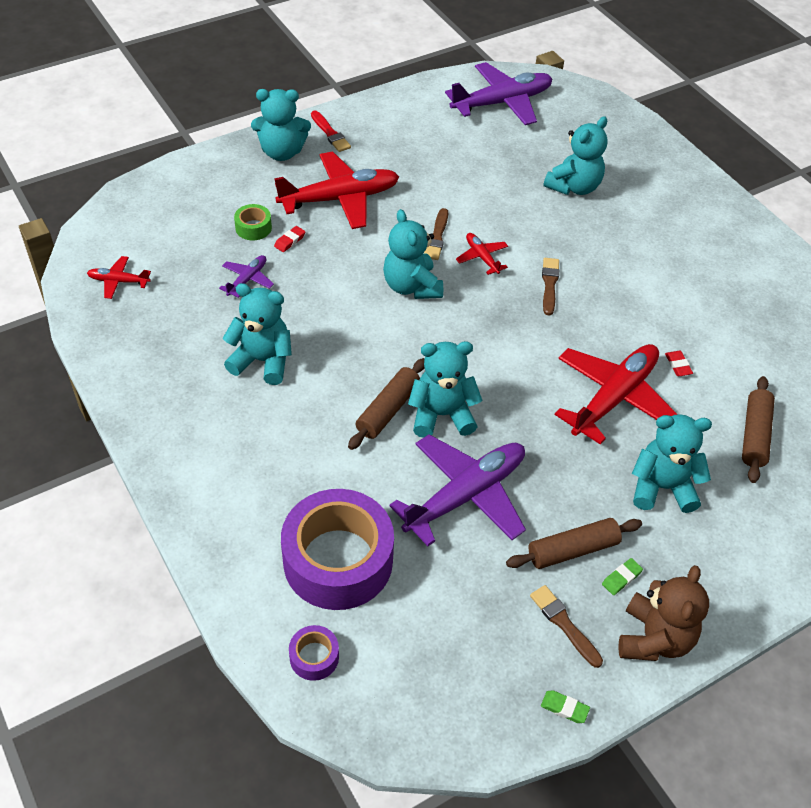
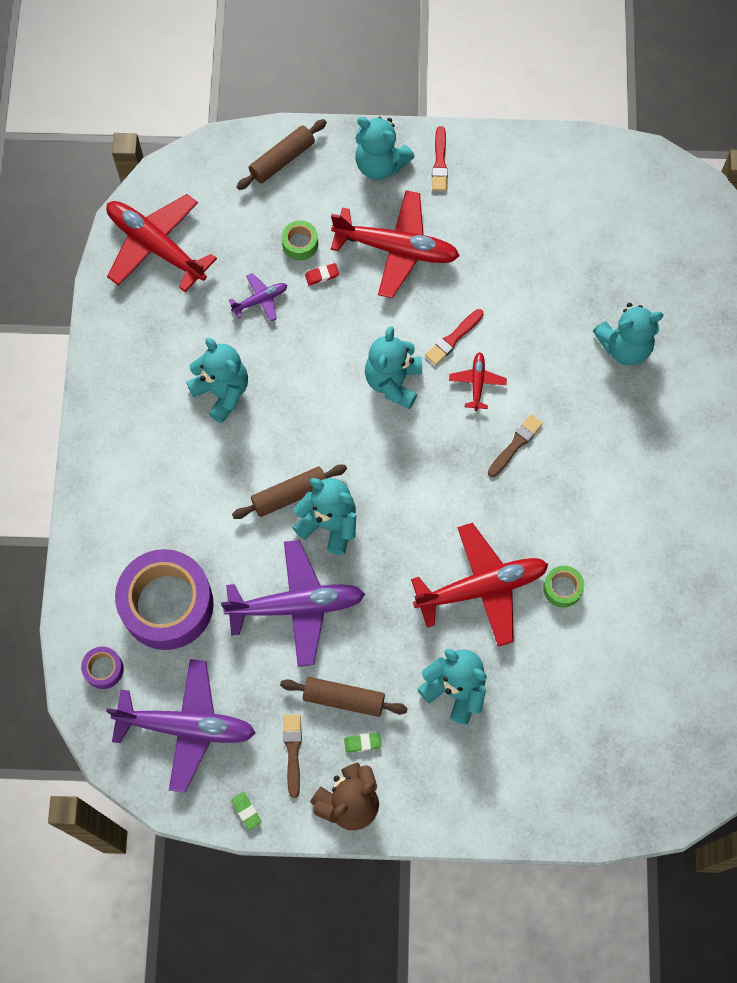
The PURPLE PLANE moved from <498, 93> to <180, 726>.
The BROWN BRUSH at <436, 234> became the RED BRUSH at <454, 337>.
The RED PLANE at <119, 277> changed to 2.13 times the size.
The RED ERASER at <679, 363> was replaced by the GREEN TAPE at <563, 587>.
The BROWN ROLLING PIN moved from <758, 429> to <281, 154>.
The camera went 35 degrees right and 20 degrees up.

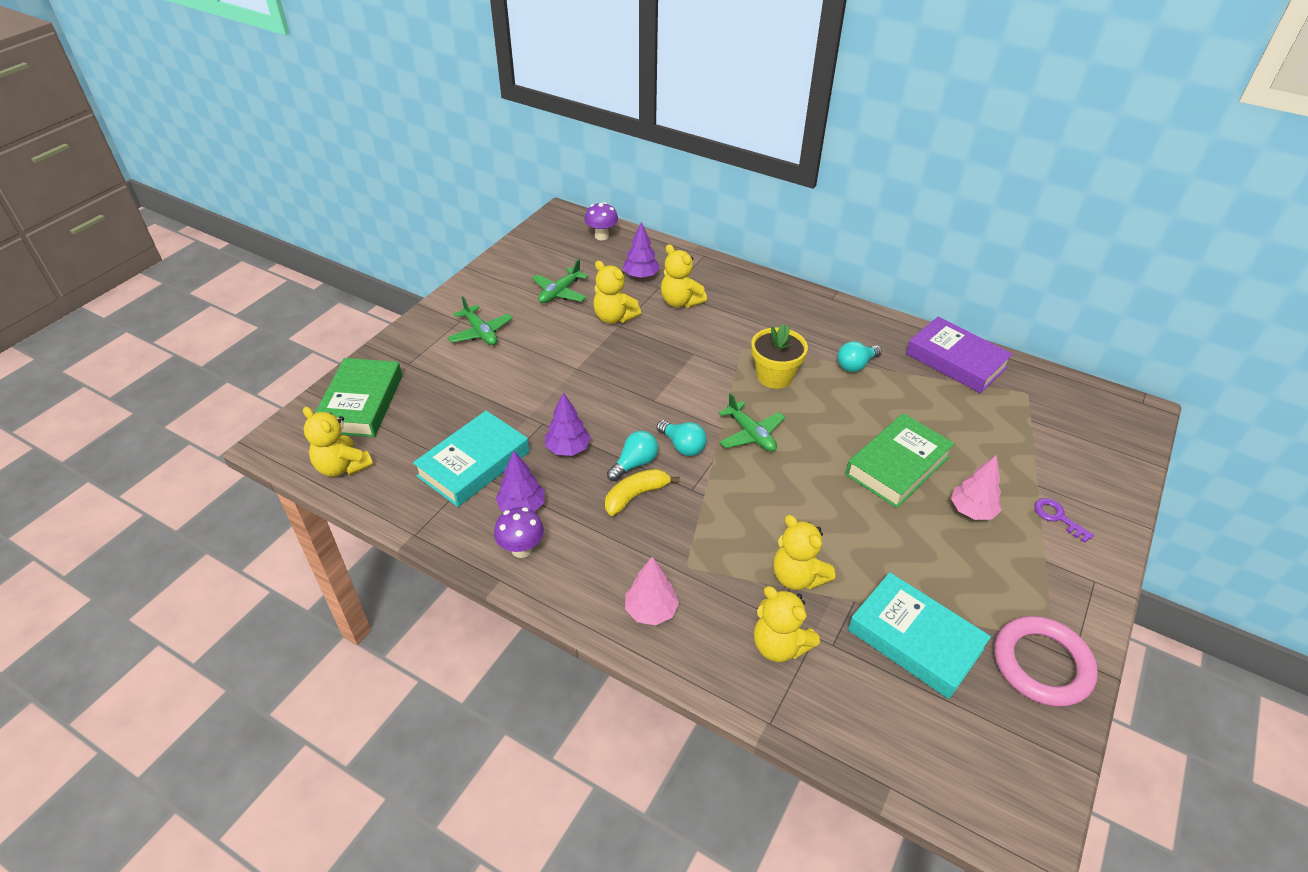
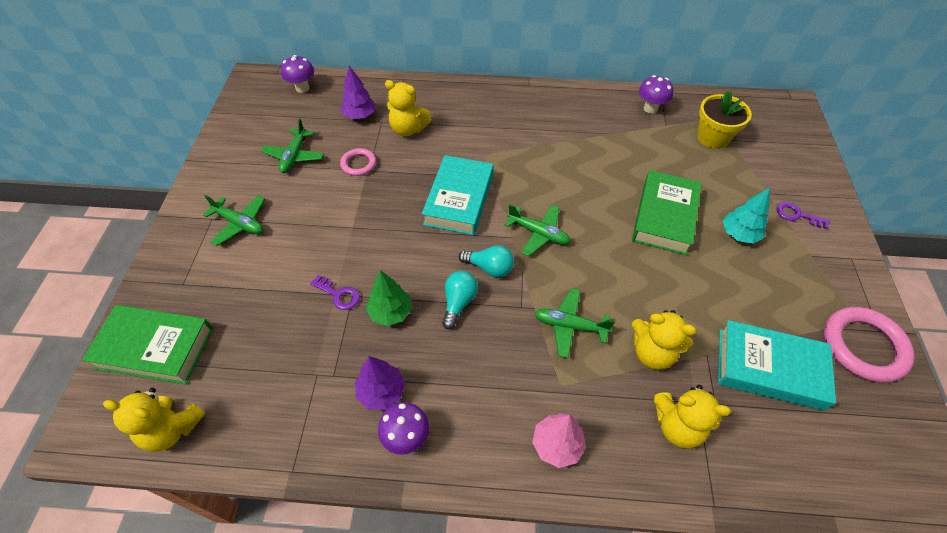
The YELLOW TEDDY BEAR at <617, 292> was replaced by the PINK RING at <358, 162>.
The PURPLE BOOK at <959, 355> was replaced by the PURPLE MUSHROOM at <656, 94>.
The YELLOW FLOWER POT moved from <779, 356> to <724, 120>.
The TURQUOISE LIGHT BULB at <859, 356> disappeared.
The GREEN BOOK at <358, 397> turned 60 degrees counterclockwise.
The PURPLE TREE at <568, 424> became the GREEN TREE at <389, 298>.
The TURQUOISE BOOK moved from <471, 459> to <458, 195>.
The PINK TREE at <976, 487> became the TURQUOISE TREE at <746, 216>.
The YELLOW BANANA at <642, 492> disappeared.
The PURPLE KEY at <335, 292> appeared.
The GREEN PLANE at <574, 323> appeared.
The camera went 25 degrees left and 10 degrees up.

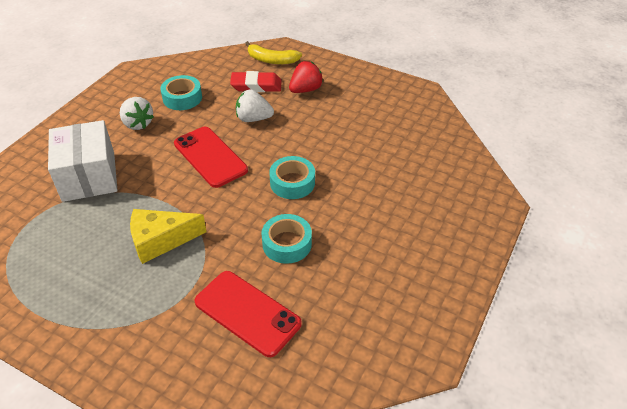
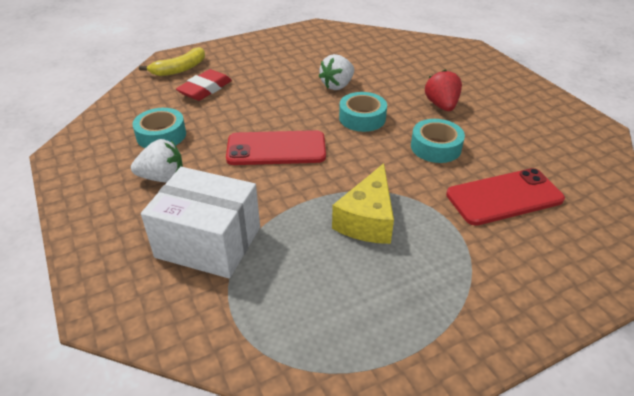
The RED STRAWBERRY moved from <306, 77> to <443, 90>.
The WHITE STRAWBERRY moved from <255, 105> to <336, 72>.
The camera went 55 degrees left and 5 degrees down.

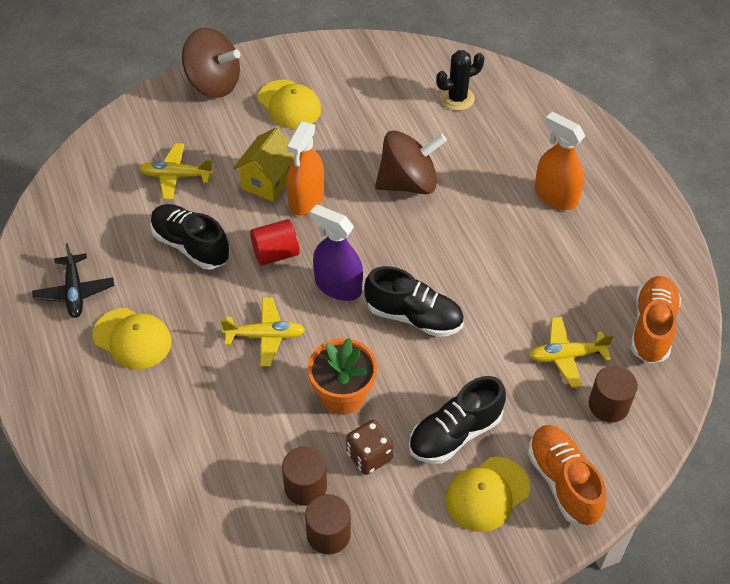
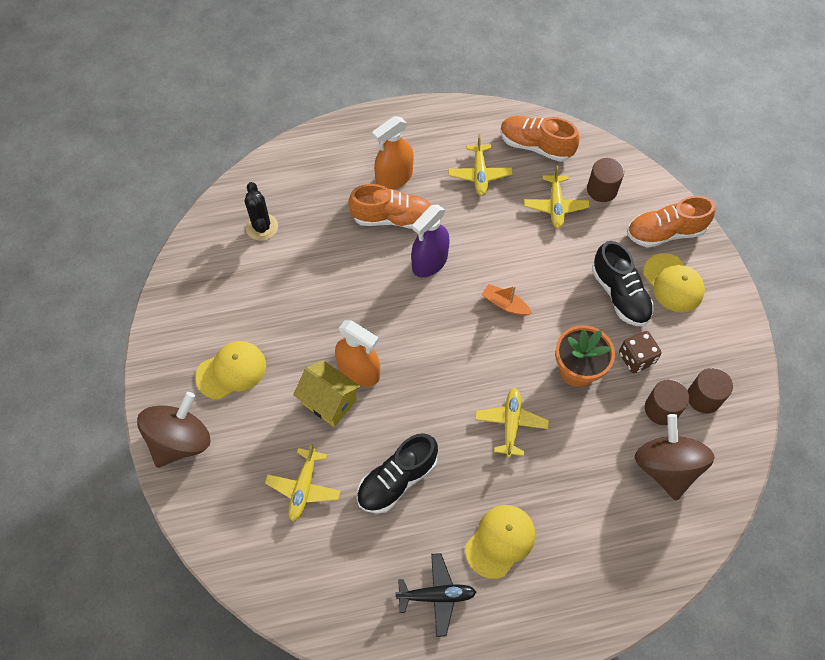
The BROWN SPINNING TOP moved from <411, 162> to <675, 457>.
The PURPLE SPRAY BOTTLE moved from <336, 253> to <430, 240>.
The RED CYLINDER at <275, 242> disappeared.
The BLACK SHOE at <414, 301> was replaced by the ORANGE BOAT at <507, 299>.
The YELLOW PLANE at <480, 165> appeared.
The ORANGE SHOE at <389, 206> appeared.
The camera went 80 degrees left and 10 degrees up.

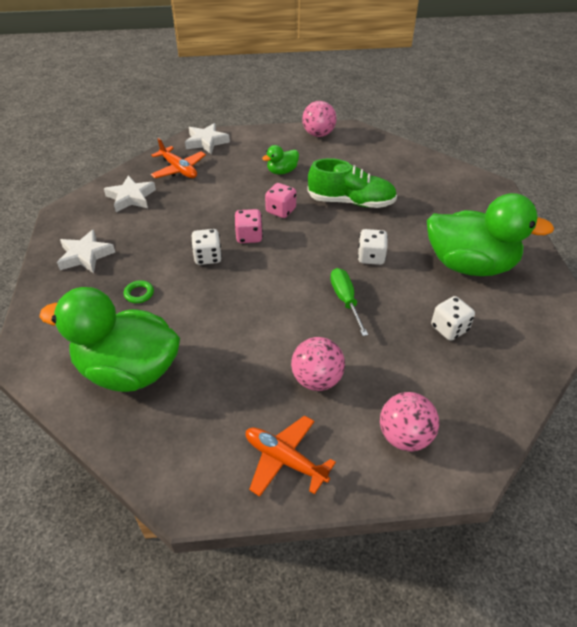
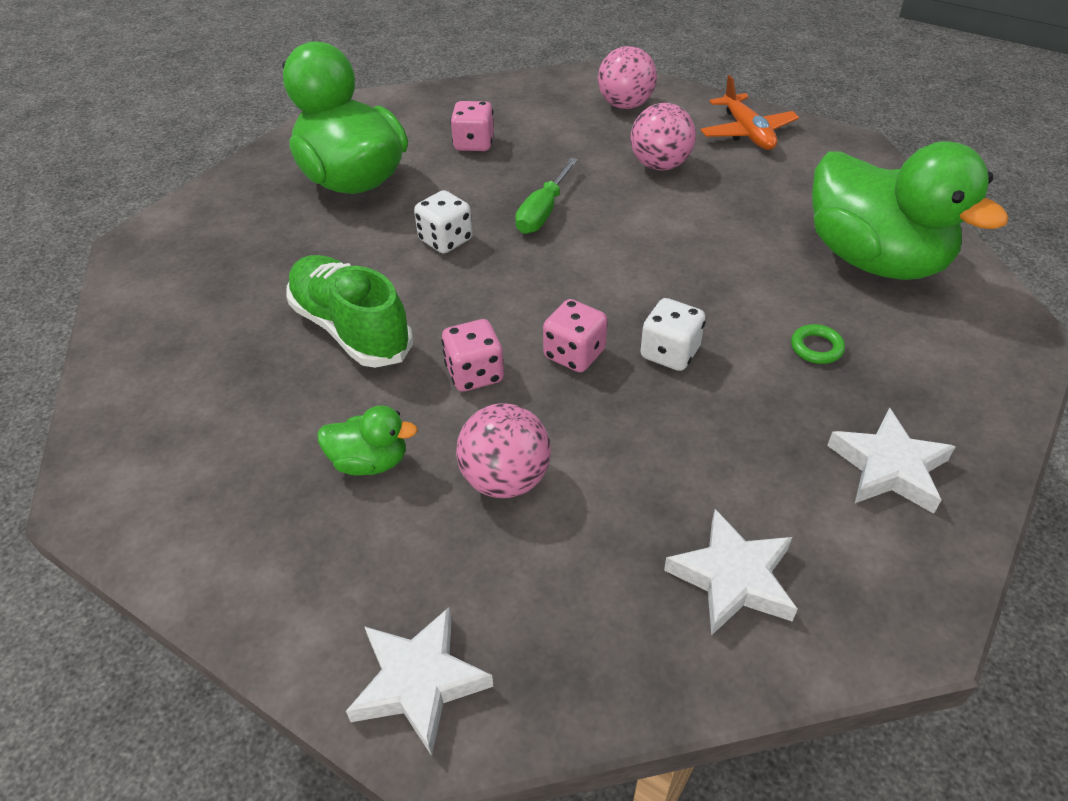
The PINK BALL moved from <319, 119> to <503, 450>.
The ORANGE PLANE at <178, 158> disappeared.
The WHITE DICE at <453, 318> became the PINK DICE at <472, 126>.
The camera went 140 degrees left and 0 degrees up.

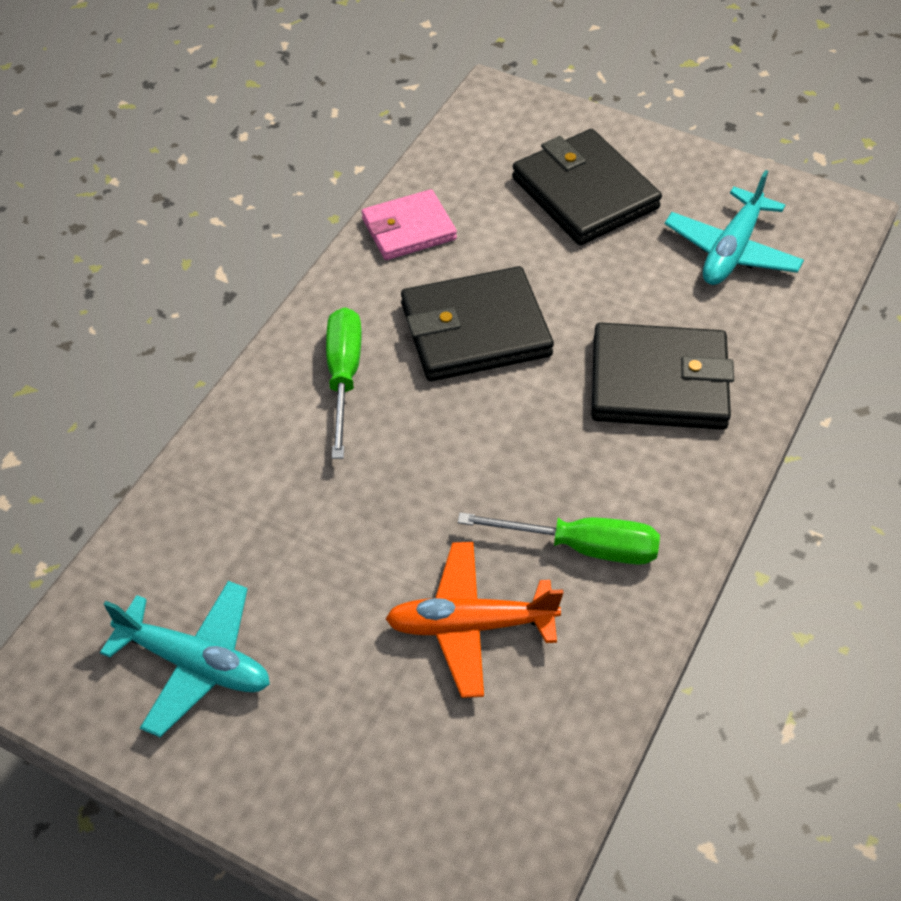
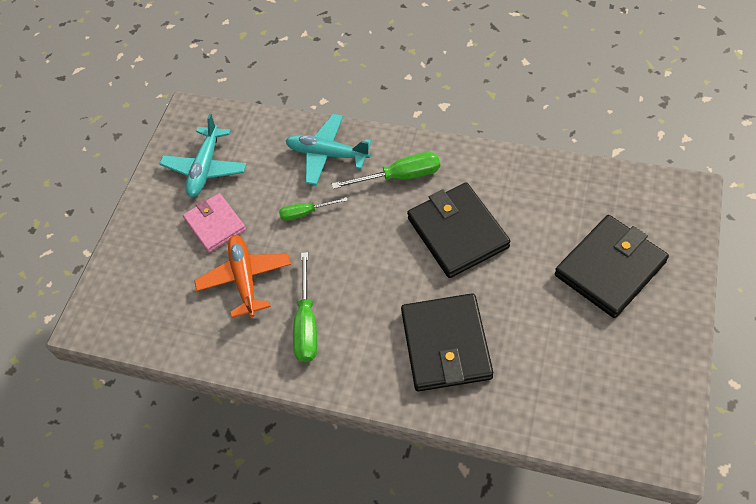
The TURQUOISE PLANE moved from <734, 227> to <328, 149>.
The PINK WALLET moved from <409, 224> to <214, 223>.
The GREEN SCREWDRIVER at <313, 209> appeared.
The camera went 85 degrees right and 5 degrees up.

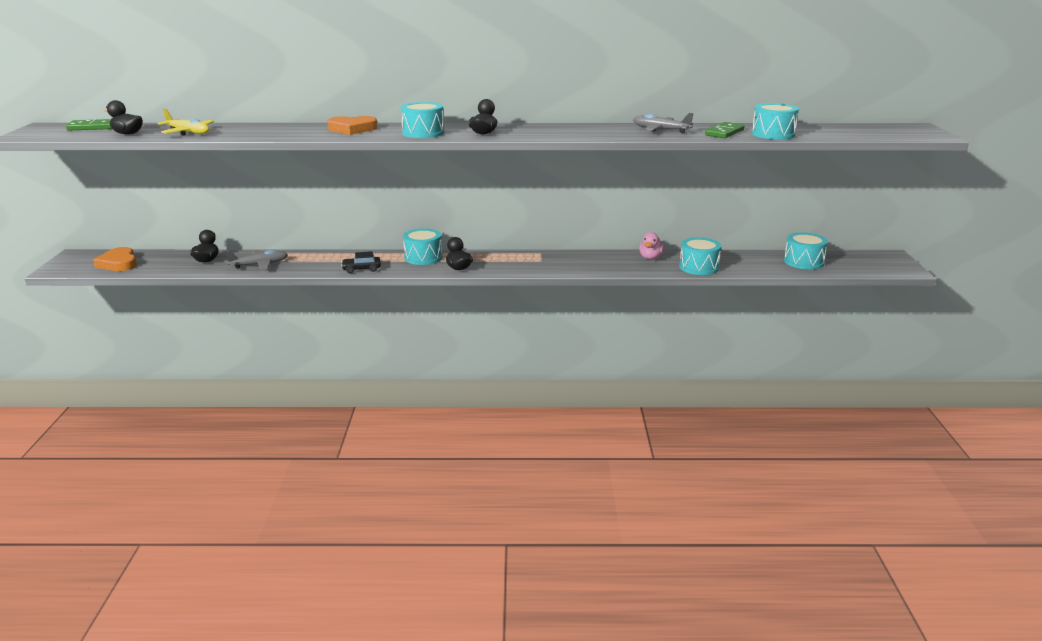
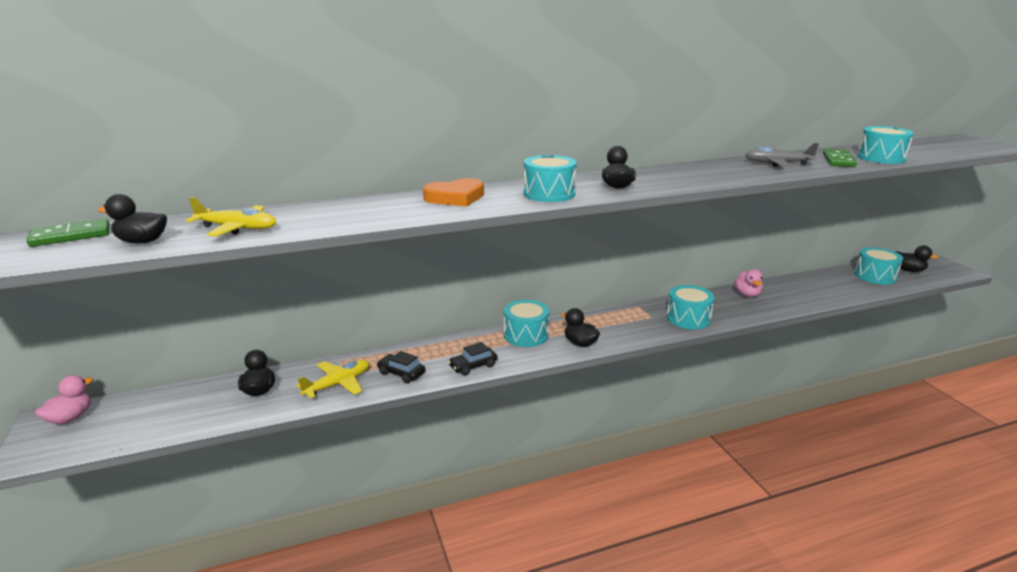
The TURQUOISE DRUM moved from <700, 256> to <690, 307>.
The ORANGE HEART at <115, 259> disappeared.
The GREY PLANE at <257, 259> became the YELLOW PLANE at <332, 379>.
The BLACK DUCK at <916, 259> appeared.
The BLACK CAR at <401, 367> appeared.
The PINK DUCK at <64, 399> appeared.
The camera went 20 degrees left and 0 degrees up.

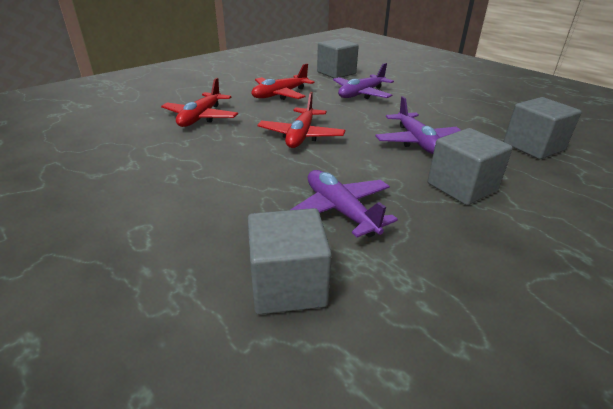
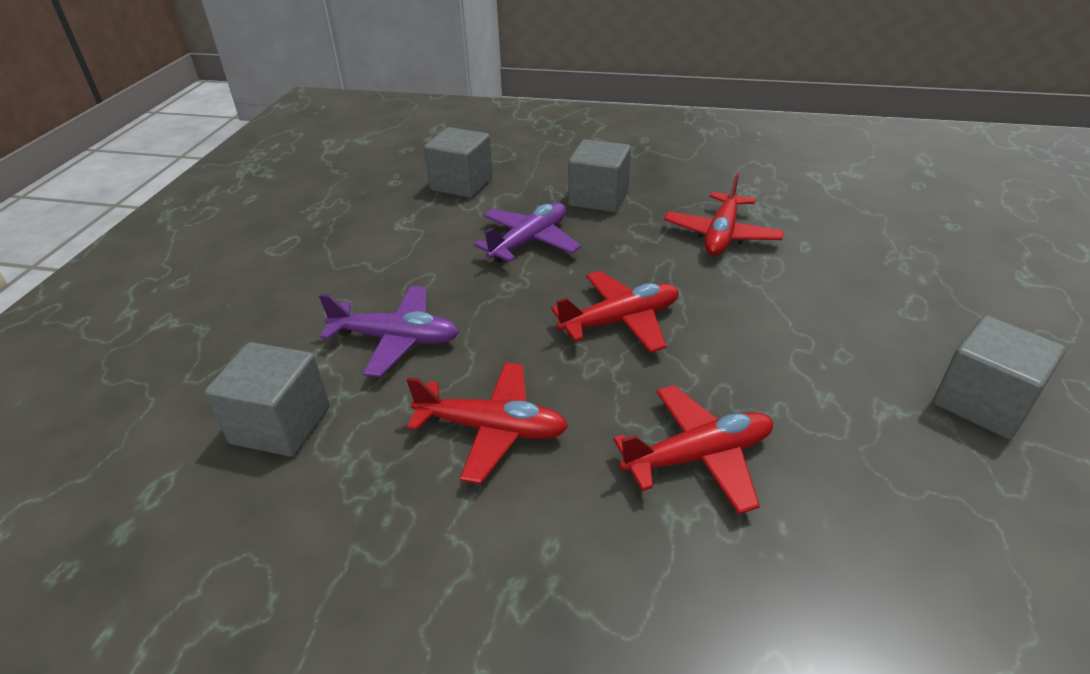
The PURPLE PLANE at <344, 204> became the RED PLANE at <724, 213>.
The GREY CUBE moved from <290, 261> to <999, 377>.
The camera went 125 degrees left and 5 degrees up.

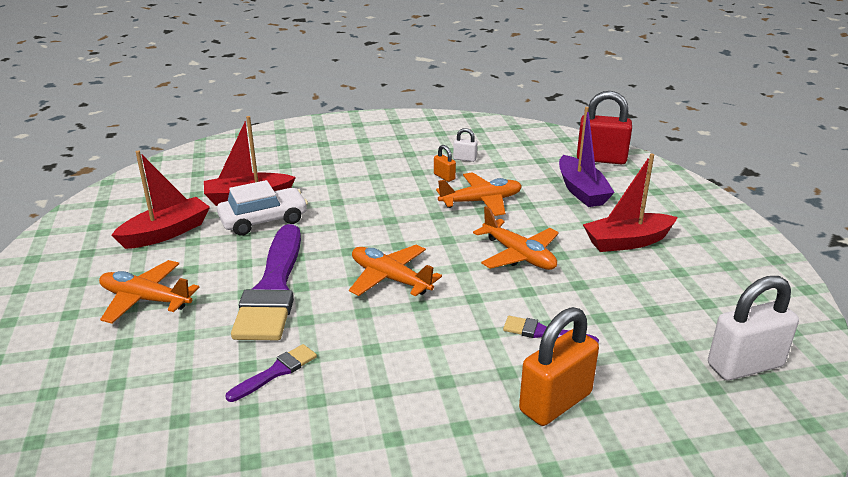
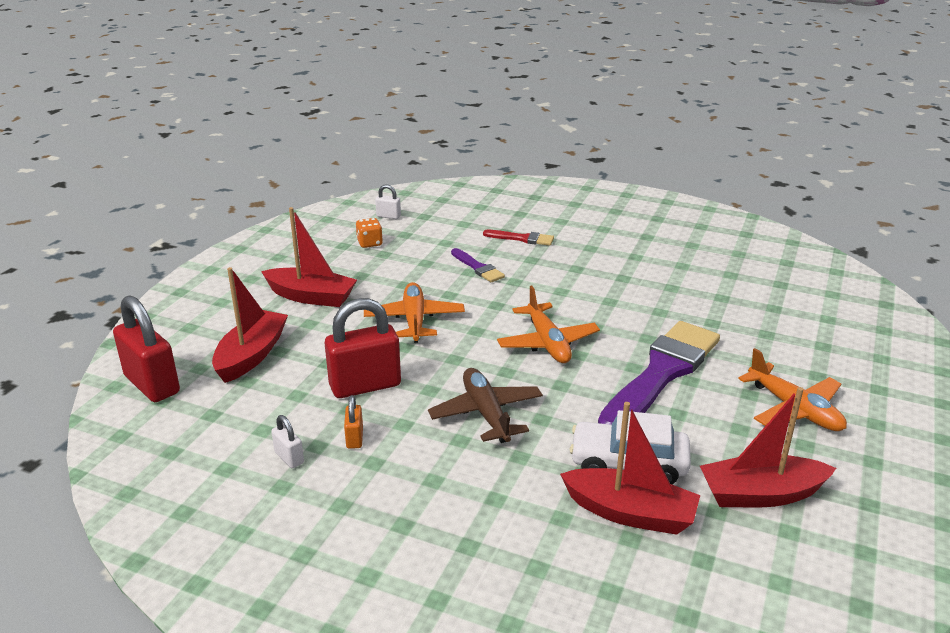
The PURPLE BOAT at <587, 157> became the RED BOAT at <250, 325>.
The ORANGE PLANE at <479, 194> was replaced by the RED PADLOCK at <363, 348>.
The WHITE PADLOCK at <753, 328> changed to 0.46 times the size.
The ORANGE PADLOCK at <559, 366> was replaced by the RED BRUSH at <518, 238>.
The PURPLE BRUSH at <271, 373> disappeared.
The ORANGE DICE at <369, 233> appeared.
The BROWN PLANE at <485, 405> appeared.
The camera went 145 degrees left and 0 degrees up.

